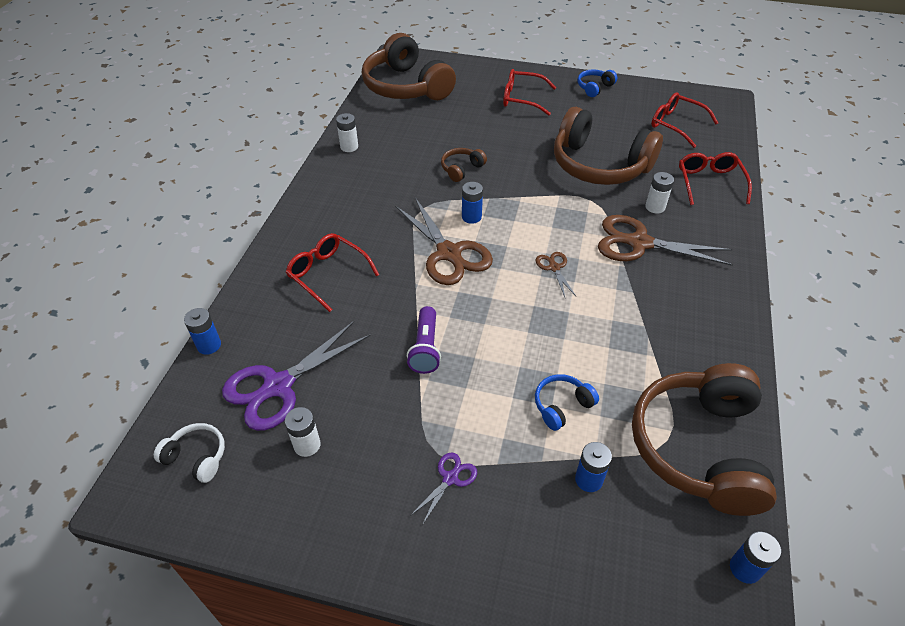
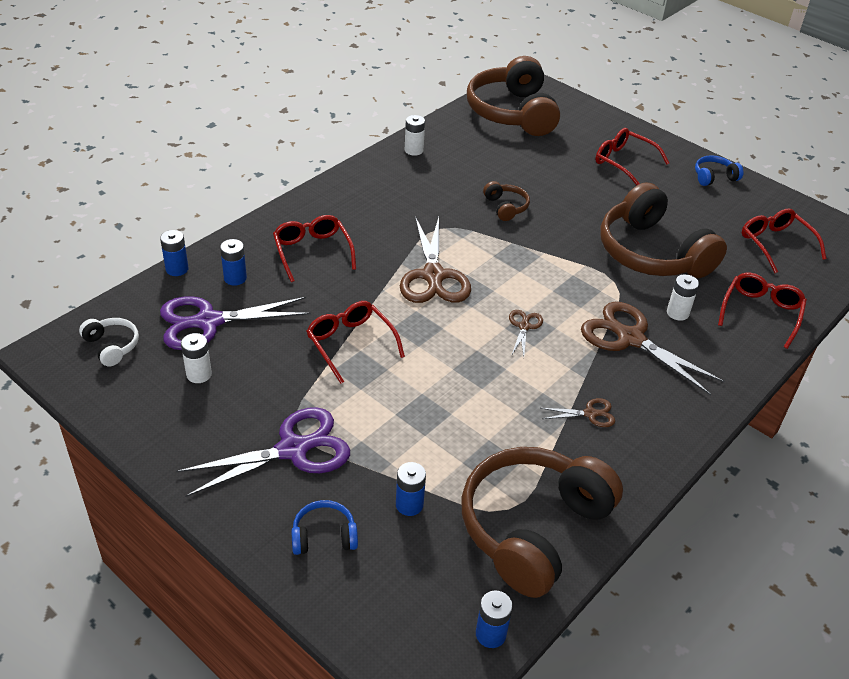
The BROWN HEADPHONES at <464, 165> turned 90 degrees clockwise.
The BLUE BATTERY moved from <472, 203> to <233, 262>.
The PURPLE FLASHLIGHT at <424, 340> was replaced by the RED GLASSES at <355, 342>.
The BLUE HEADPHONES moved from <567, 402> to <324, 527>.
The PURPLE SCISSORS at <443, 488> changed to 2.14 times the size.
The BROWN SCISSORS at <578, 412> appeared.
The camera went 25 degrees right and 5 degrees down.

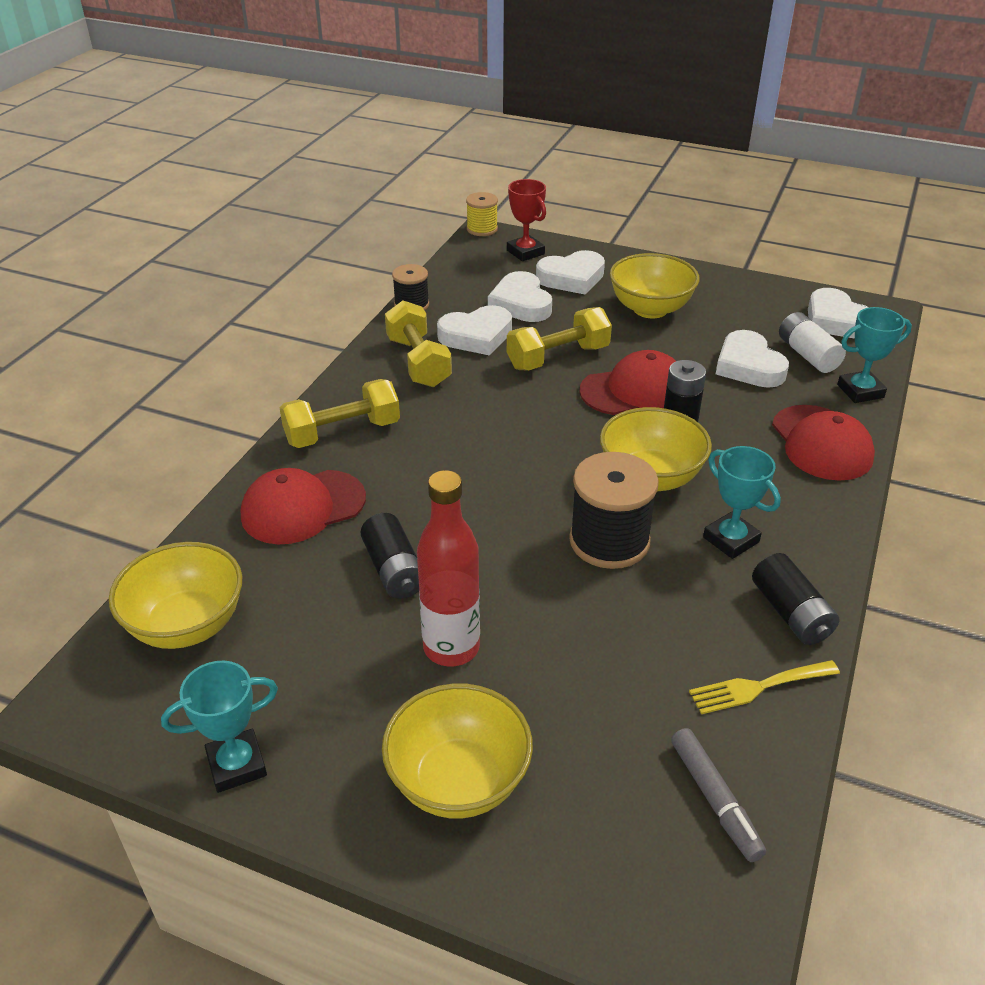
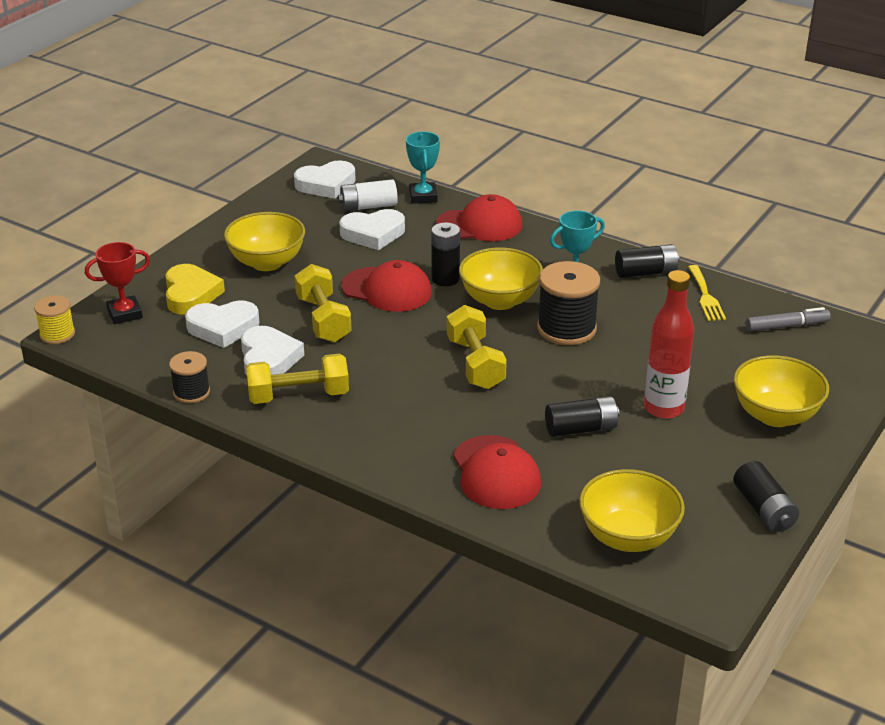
The WHITE HEART at <570, 272> became the YELLOW HEART at <195, 289>.
The RED CAP at <627, 382> turned 120 degrees clockwise.
The YELLOW DUMBBELL moved from <340, 413> to <477, 347>.
The TURQUOISE TROPHY at <219, 727> was replaced by the BLACK BATTERY at <766, 496>.
The camera went 80 degrees left and 5 degrees down.

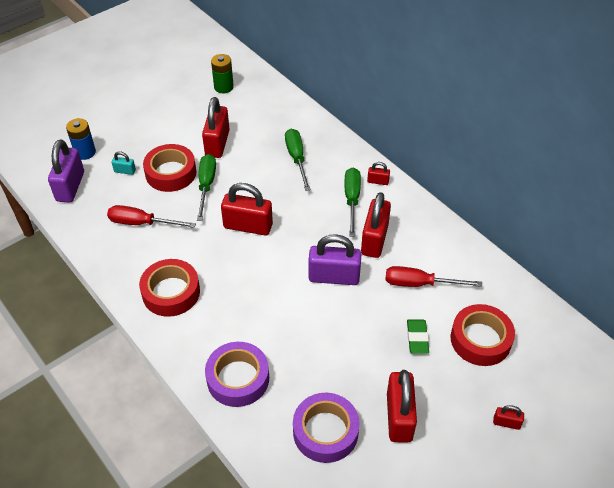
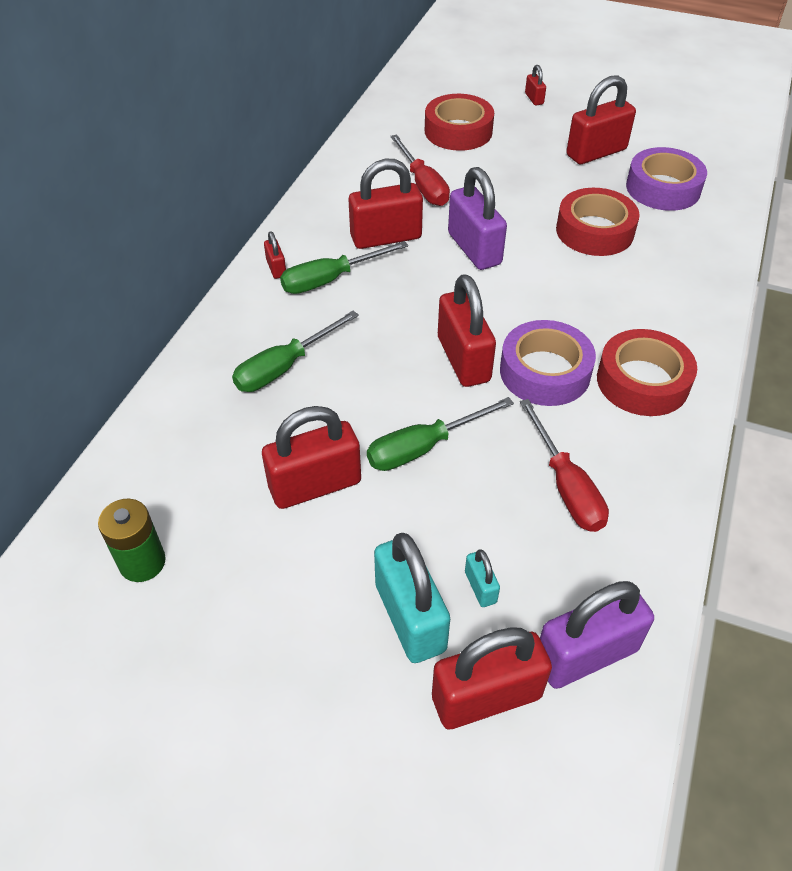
The BLUE BATTERY at <81, 139> was replaced by the RED PADLOCK at <492, 678>.
The RED TAPE moved from <170, 168> to <598, 222>.
The GREEN ERASER at <418, 336> disappeared.
The PURPLE TAPE moved from <237, 374> to <548, 363>.
The TURQUOISE PADLOCK at <412, 598> appeared.
The camera went 120 degrees left and 0 degrees up.

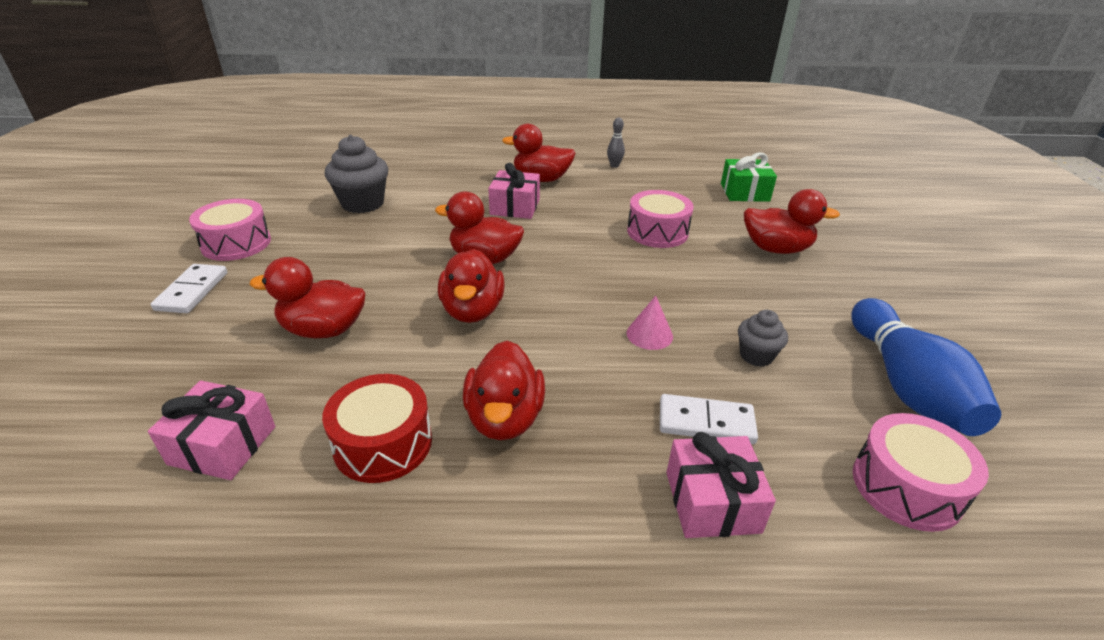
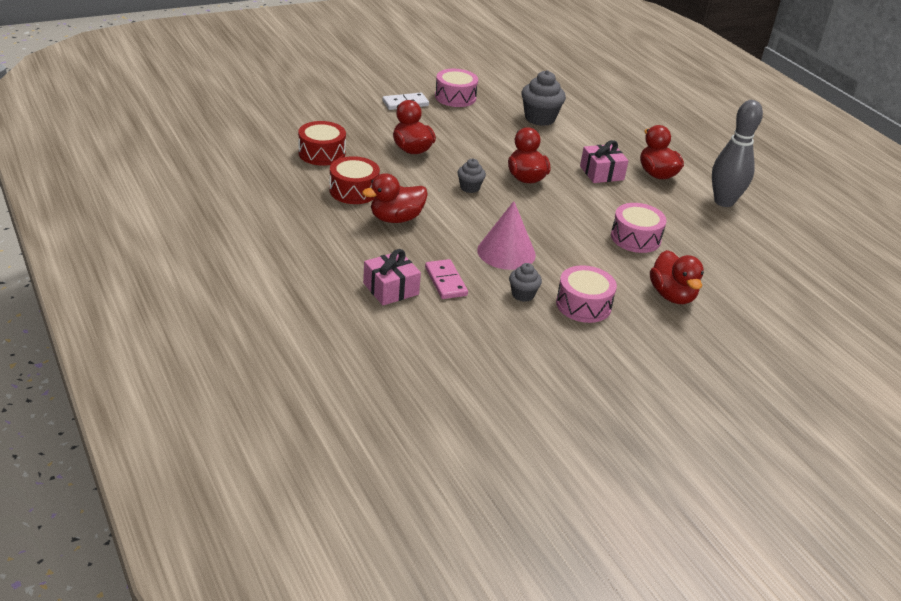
The GREY BOWLING PIN at <616, 143> changed to 2.45 times the size.
The GREEN GIFT at <749, 177> disappeared.
The RED DUCK at <471, 286> was replaced by the GREY CUPCAKE at <471, 176>.
The PINK CONE at <650, 323> changed to 1.87 times the size.
The BLUE BOWLING PIN at <926, 367> disappeared.
The PINK GIFT at <211, 430> was replaced by the RED DRUM at <322, 143>.
The WHITE DOMINO at <709, 419> became the PINK DOMINO at <446, 279>.
The PINK DRUM moved from <921, 472> to <586, 294>.
The camera went 60 degrees right and 0 degrees up.

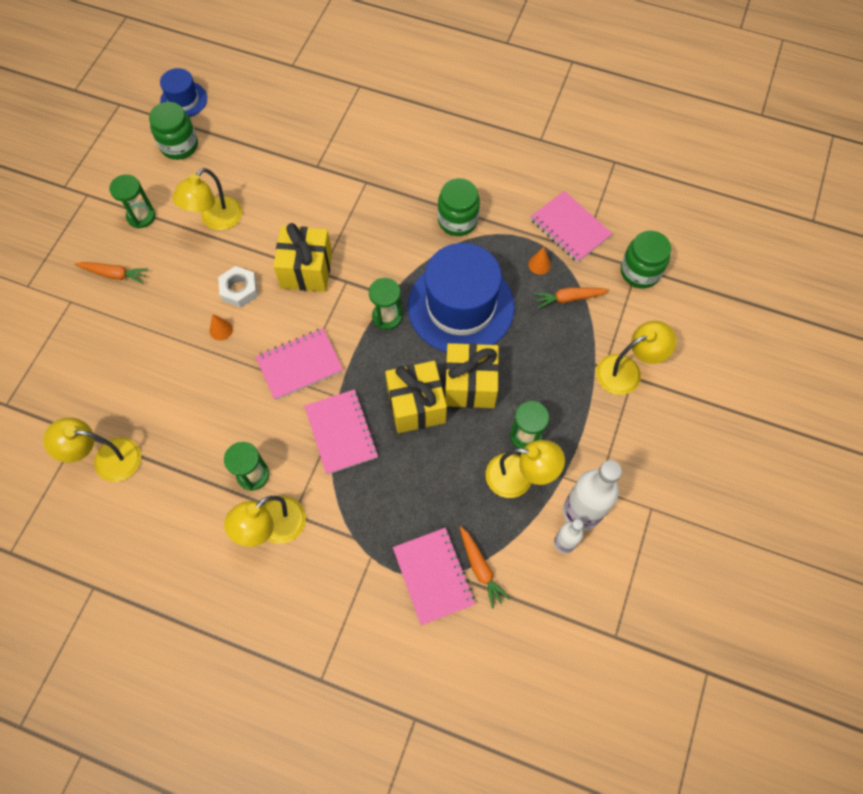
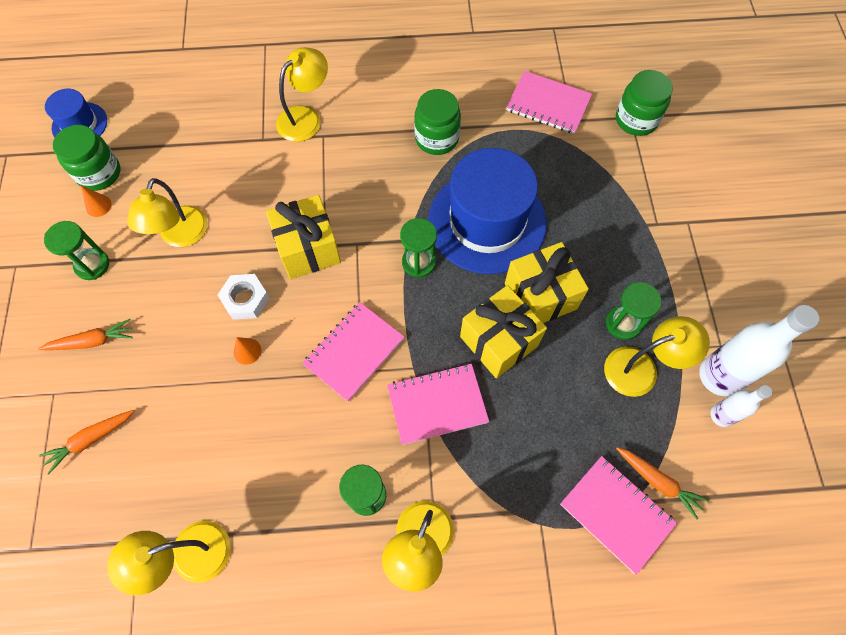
The ORANGE CONE moved from <539, 261> to <96, 201>.
The ORANGE CARROT moved from <571, 298> to <86, 442>.
The YELLOW LAMP moved from <636, 358> to <302, 94>.
The PINK NOTEBOOK at <341, 432> turned 60 degrees counterclockwise.
The camera went 25 degrees left and 0 degrees up.

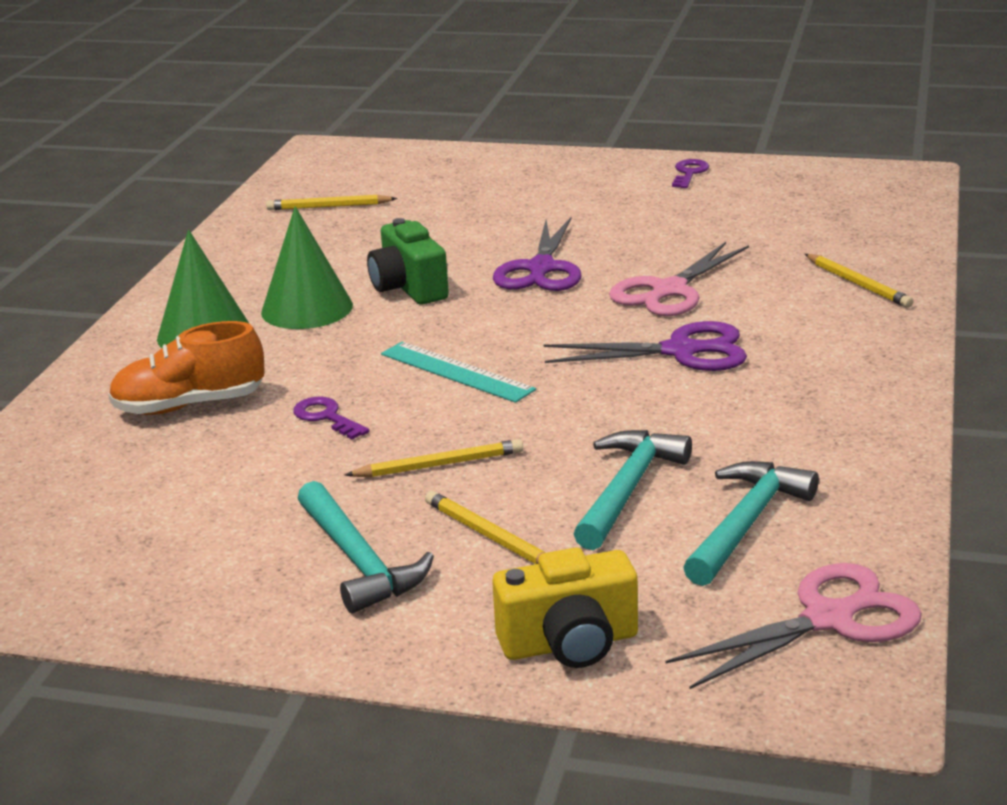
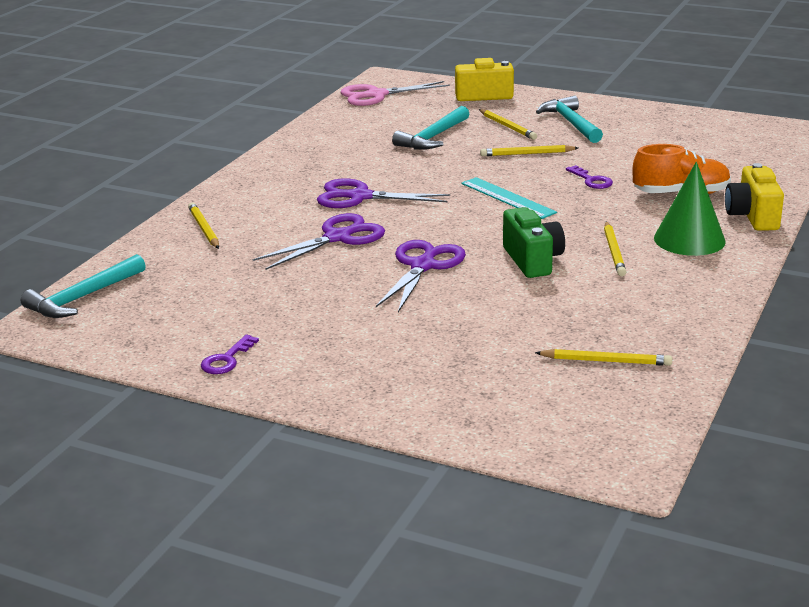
The GREEN CONE at <307, 267> was replaced by the YELLOW PENCIL at <615, 248>.
The PINK SCISSORS at <679, 279> became the PURPLE SCISSORS at <319, 241>.
The TURQUOISE HAMMER moved from <751, 523> to <83, 286>.
The YELLOW CAMERA at <754, 197> appeared.
The camera went 170 degrees left and 0 degrees up.

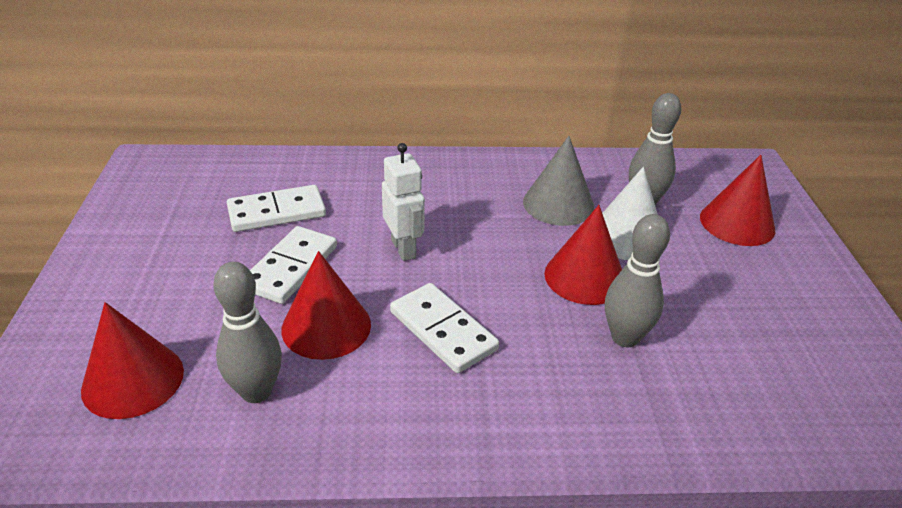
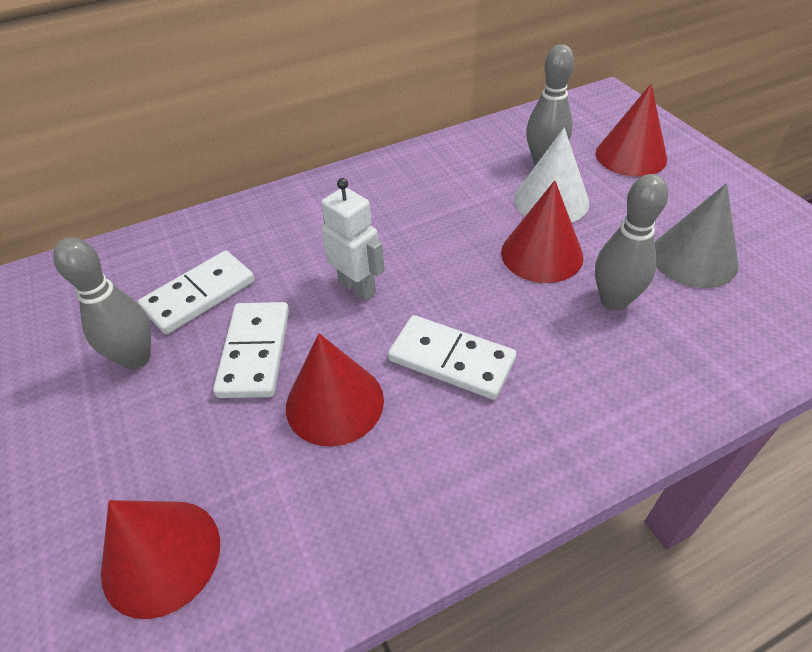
The GREY CONE moved from <559, 181> to <696, 235>.
The GREY BOWLING PIN moved from <247, 332> to <102, 303>.
The camera went 20 degrees left and 10 degrees up.

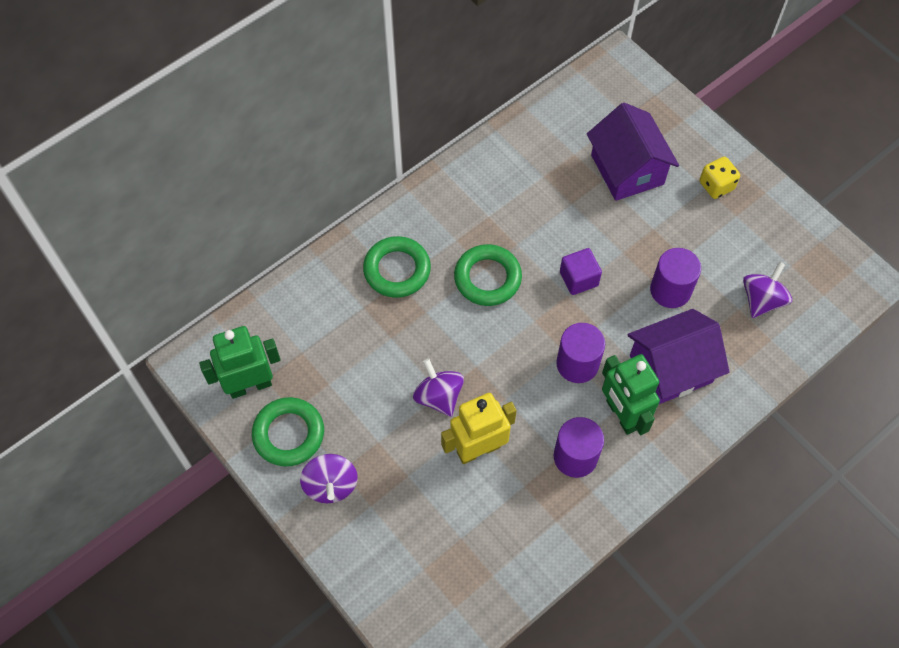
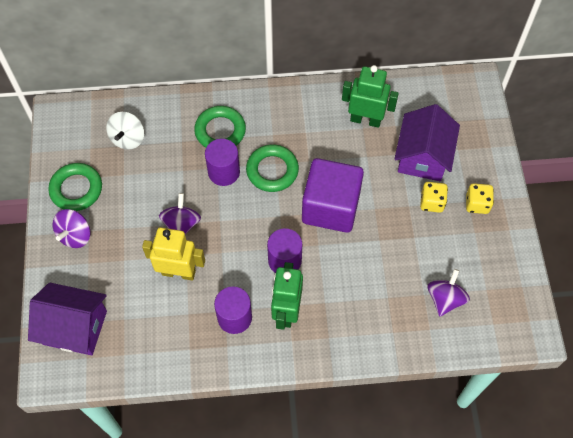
The PURPLE CUBE at <581, 271> changed to 2.07 times the size.
The PURPLE CYLINDER moved from <675, 278> to <222, 162>.
The PURPLE SPINNING TOP at <767, 290> turned 45 degrees counterclockwise.
The PURPLE HOUSE moved from <679, 357> to <67, 319>.
The GREEN ROBOT moved from <240, 362> to <370, 96>.
The WHITE SPINNING TOP at <125, 131> appeared.
The YELLOW DICE at <434, 197> appeared.
The camera went 35 degrees right and 0 degrees up.

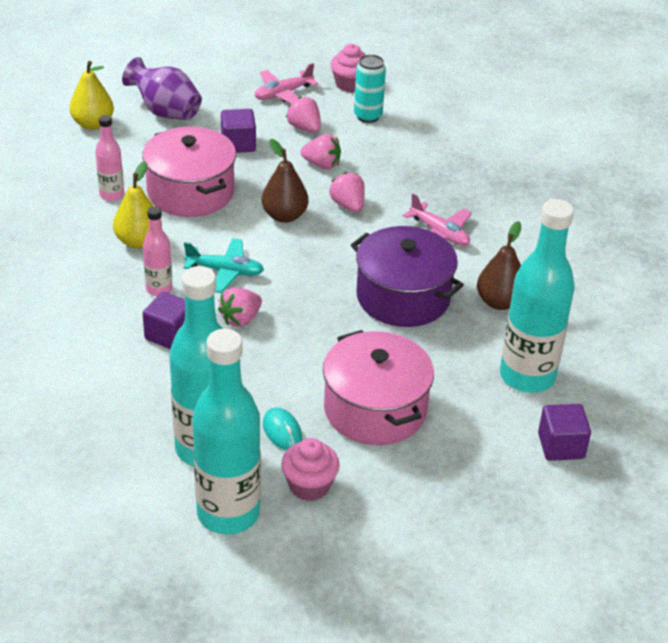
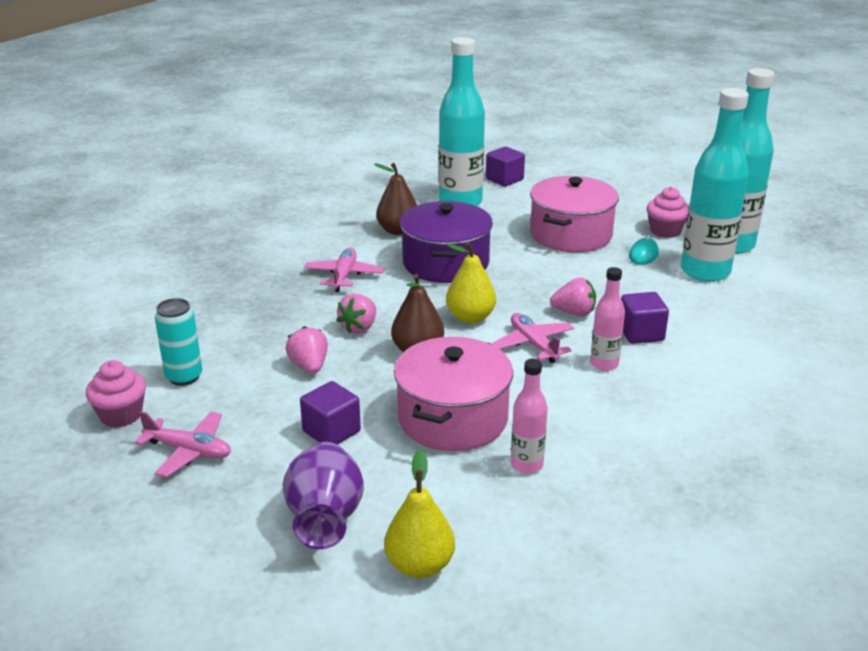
The PINK STRAWBERRY at <303, 114> disappeared.
The YELLOW PEAR moved from <137, 204> to <471, 283>.
The TURQUOISE PLANE at <223, 265> became the PINK PLANE at <532, 338>.
The camera went 125 degrees left and 10 degrees down.

